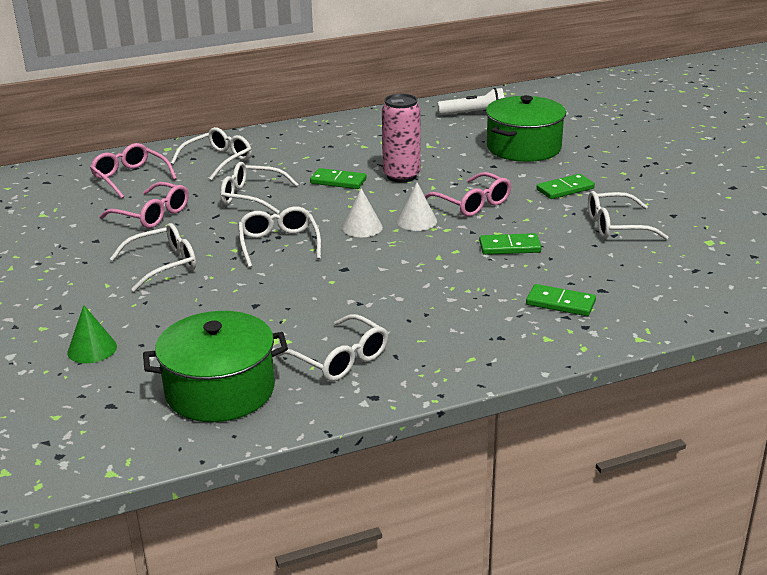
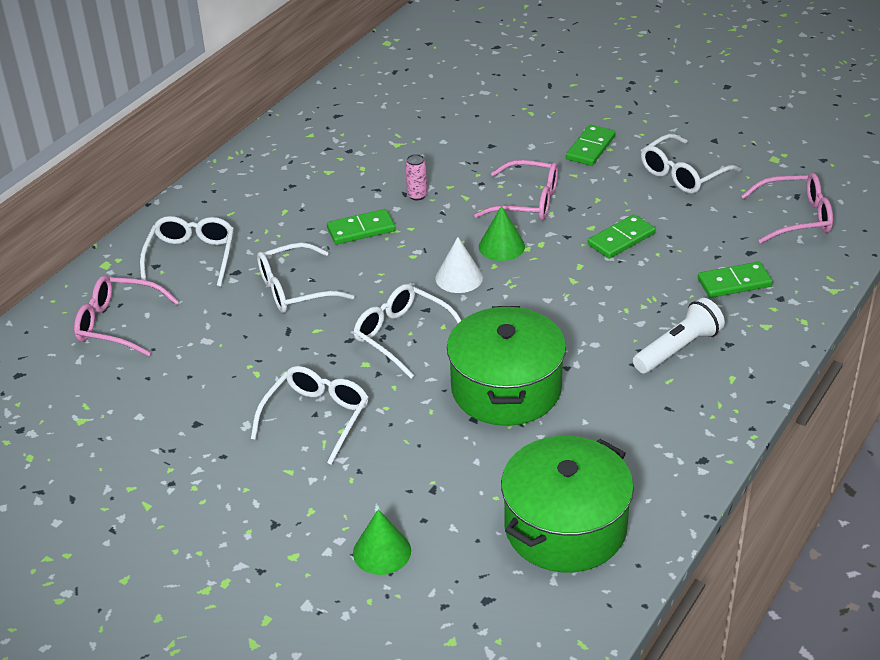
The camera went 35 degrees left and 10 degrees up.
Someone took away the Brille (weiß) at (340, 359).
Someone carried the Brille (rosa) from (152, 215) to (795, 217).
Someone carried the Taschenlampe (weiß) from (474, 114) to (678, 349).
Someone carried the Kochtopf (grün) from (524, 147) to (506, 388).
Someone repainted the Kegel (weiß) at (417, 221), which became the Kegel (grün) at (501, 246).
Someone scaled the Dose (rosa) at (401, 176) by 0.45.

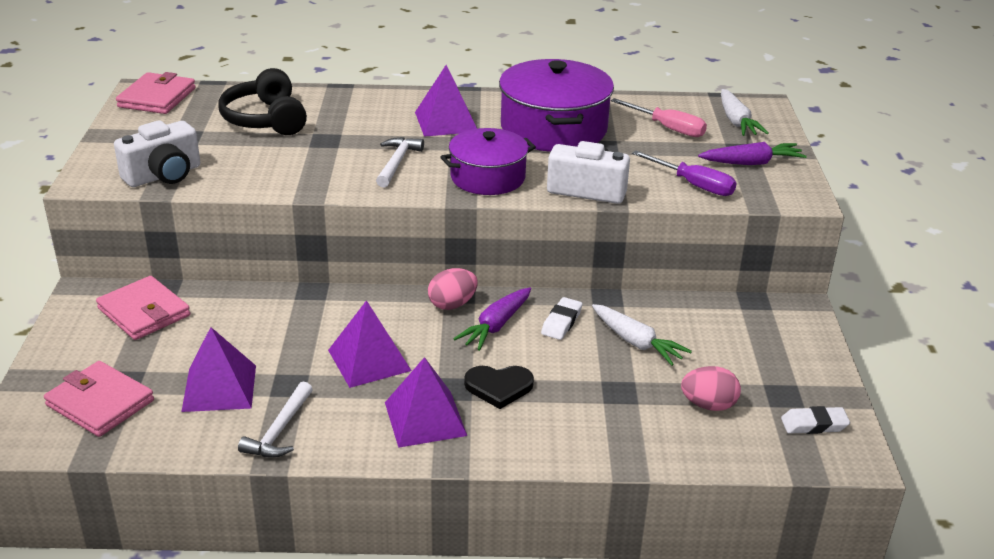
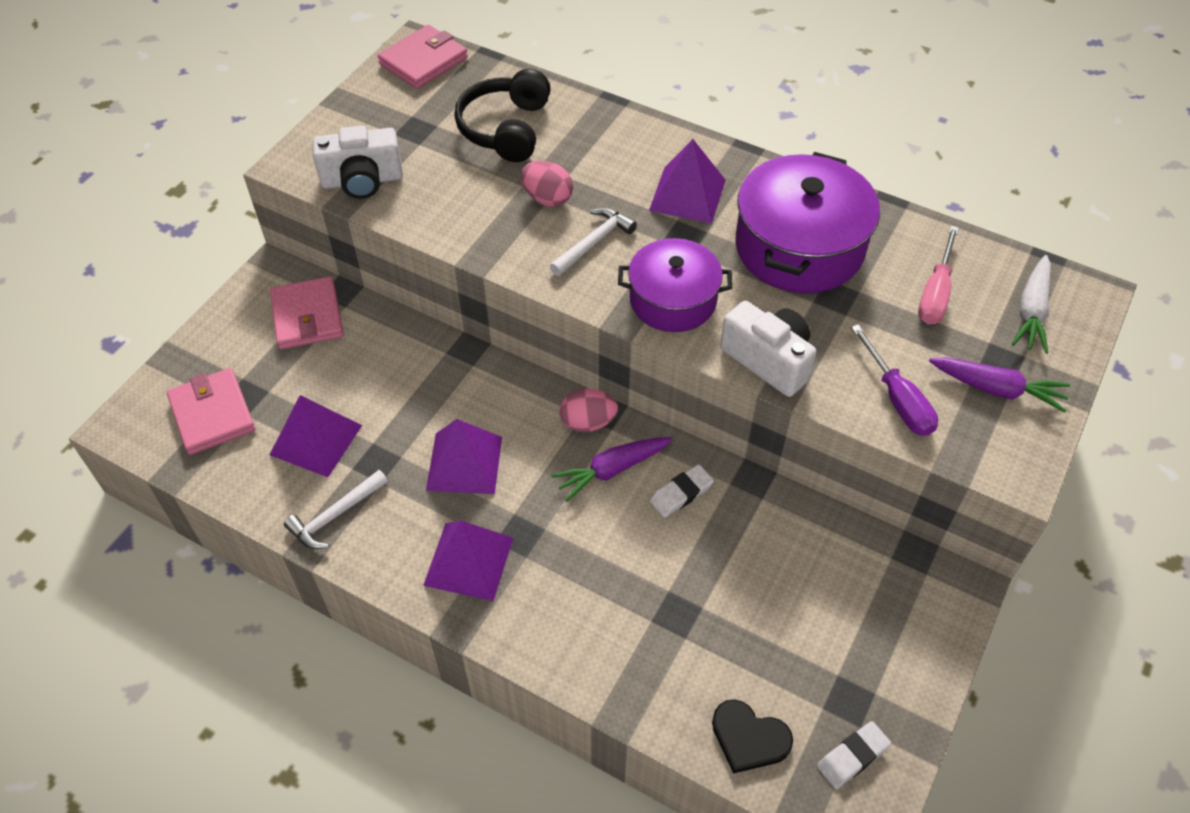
The camera went 30 degrees right and 20 degrees up.
Someone took away the Karotte (weiß) at (636, 342).
Someone carried the Herz (schwarz) from (499, 387) to (749, 738).
Someone carried the Ei (rosa) from (708, 405) to (547, 198).
Someone rotated the Schraubenzieher (rosa) at (667, 128) by 45 degrees clockwise.
Someone rotated the Radiergummi (weiß) at (814, 424) by 60 degrees counterclockwise.

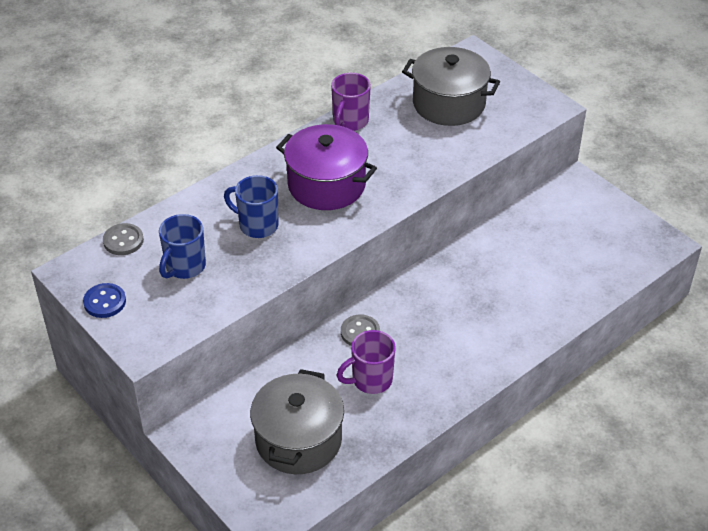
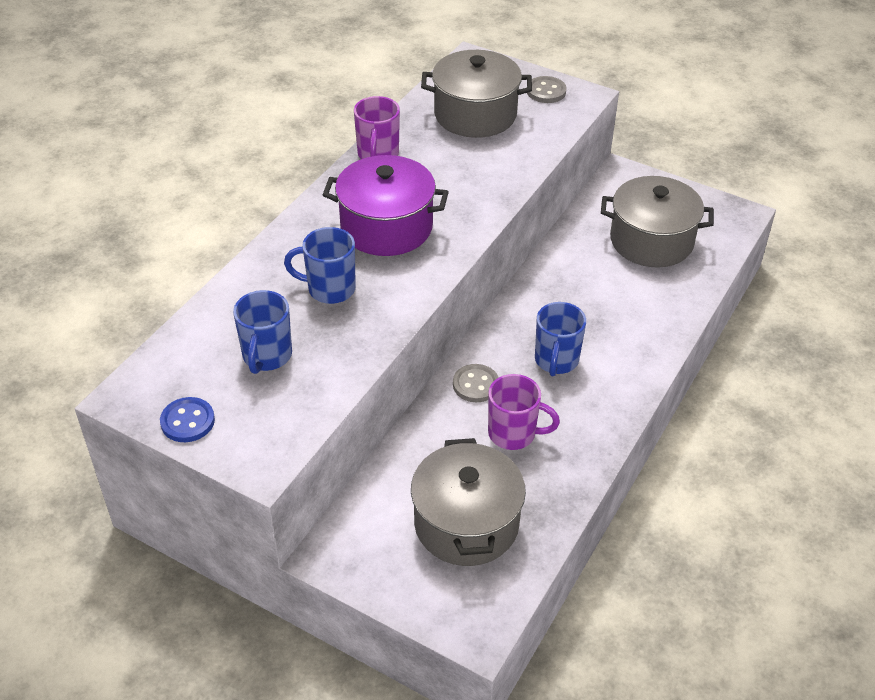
The camera went 20 degrees left and 0 degrees up.
Someone put down the Tasse (blau) at (556, 361).
Someone put down the Kochtopf (grau) at (651, 241).
Someone carried the Knopf (grau) from (123, 241) to (546, 91).
Someone rotated the Tasse (lila) at (371, 380) by 120 degrees counterclockwise.

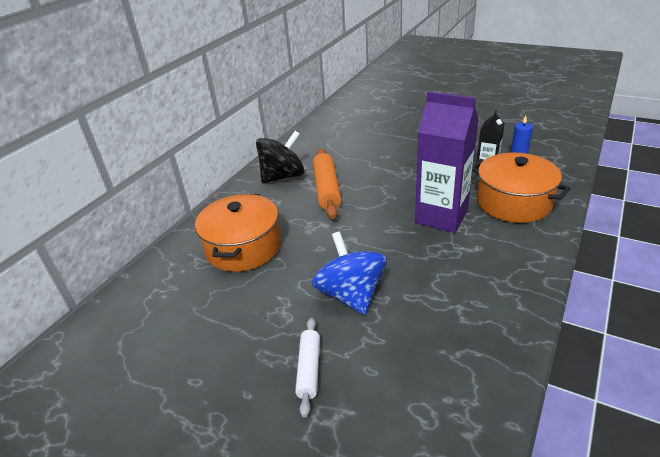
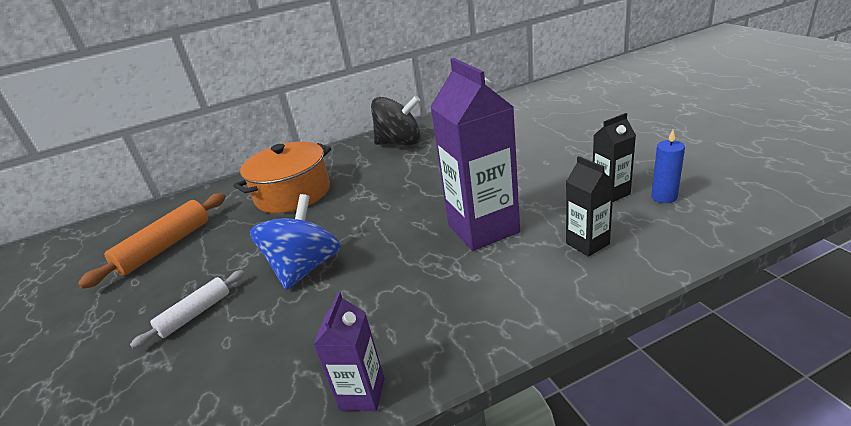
The camera went 40 degrees right and 5 degrees down.
Someone put down the Getränkekarton (lila) at (362, 394).
Someone carried the Nudelholz (orange) from (327, 189) to (165, 247).
Someone swapped the Kochtopf (orange) at (513, 202) for the Getränkekarton (schwarz) at (587, 244).

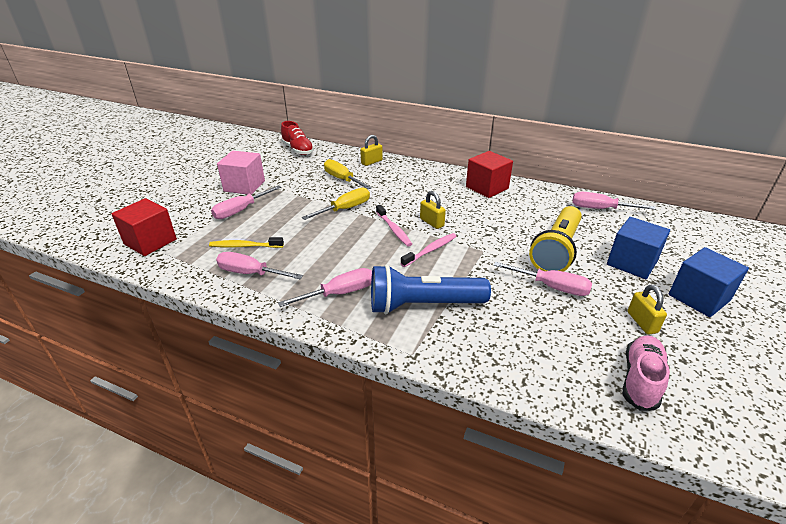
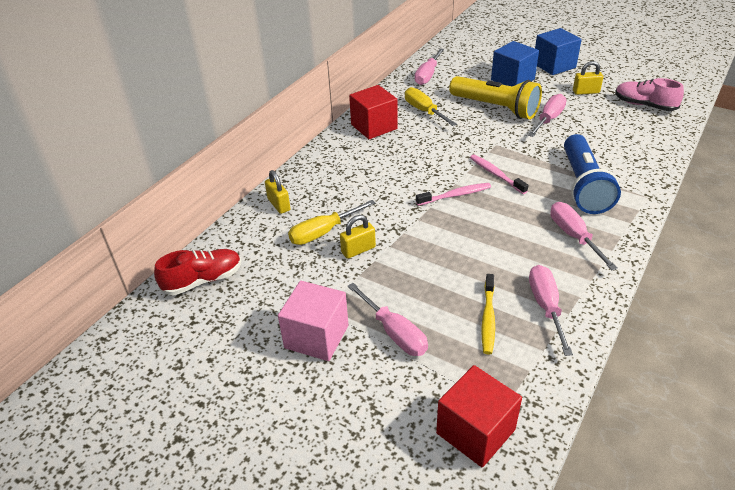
The camera went 80 degrees left and 5 degrees up.
Someone carried the Schraubenzieher (gelb) from (345, 209) to (424, 111).
Someone carried the Vorhängeschloss (gelb) from (432, 222) to (358, 250).
Someone rotated the Schraubenzieher (rosa) at (251, 273) by 150 degrees clockwise.

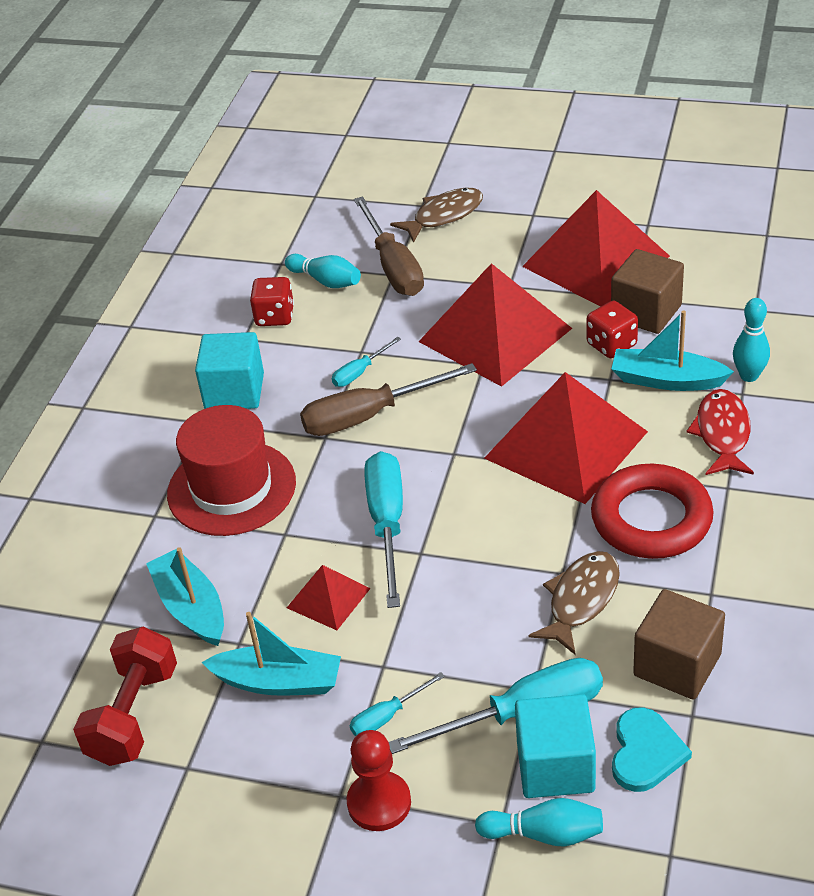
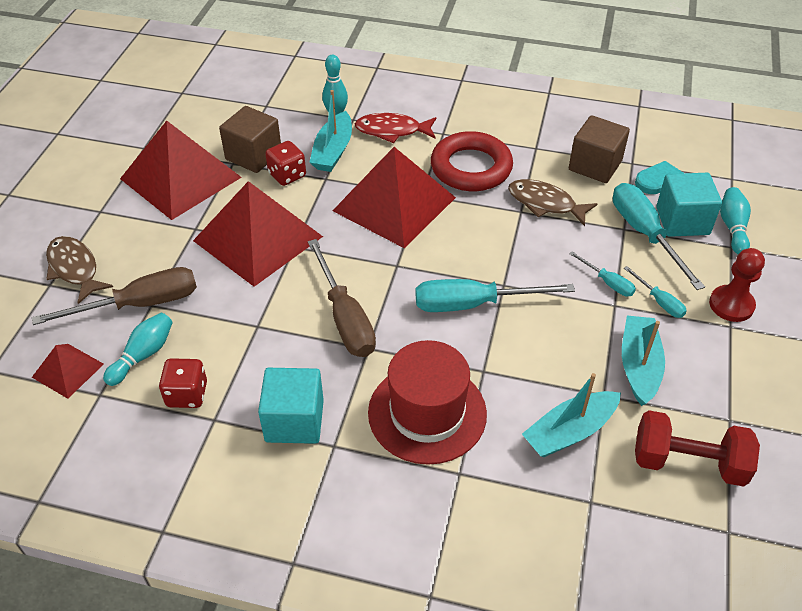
The camera went 95 degrees left and 5 degrees up.
Someone carried the Pyramide (rot) from (328, 598) to (68, 370).
Someone carried the Schraubenzieher (türkis) from (360, 372) to (608, 282).

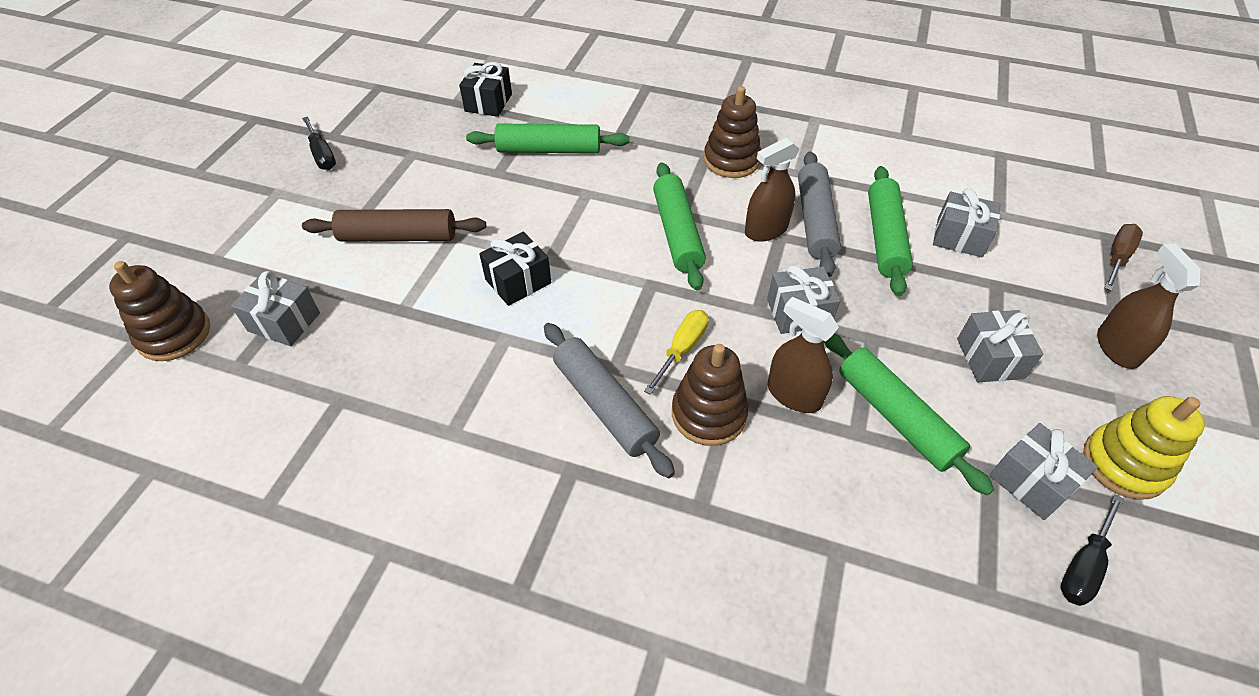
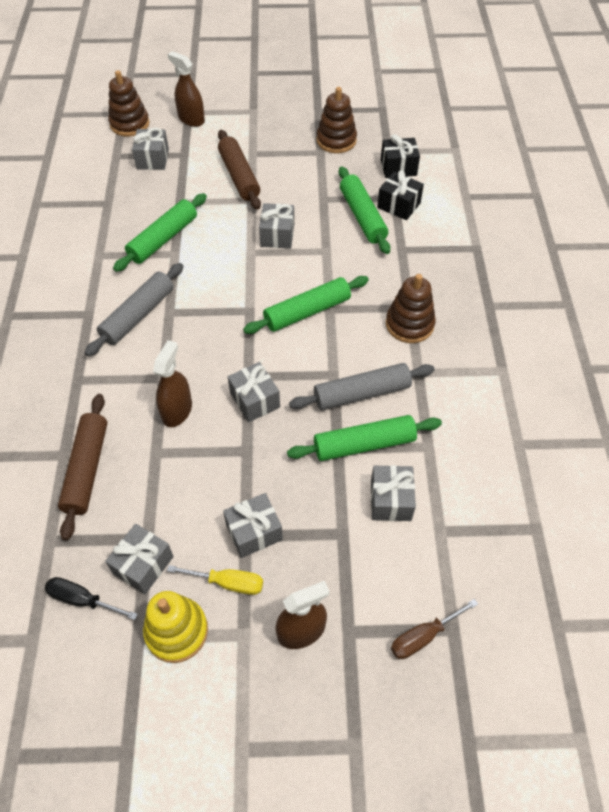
The camera went 70 degrees right and 5 degrees up.
Someone took away the Schraubenzieher (schwarz) at (322, 155).
Someone put down the Nudelholz (braun) at (87, 469).
Someone put down the Geschenk (grau) at (277, 235).
Someone carried the Geschenk (schwarz) from (518, 281) to (398, 205).
Someone carried the Schraubenzieher (gelb) from (682, 349) to (228, 582).
Someone carried the Stapelspielzeug (braun) from (708, 414) to (336, 140).
Someone carried the Sprühflasche (braun) from (766, 230) to (191, 119).
Someone carried the Nudelholz (grün) from (895, 417) to (163, 239).
Someone rotated the Schraubenzieher (braun) at (1117, 258) by 135 degrees clockwise.

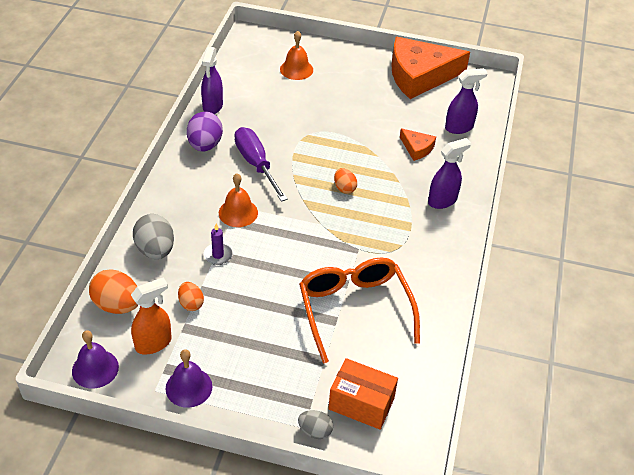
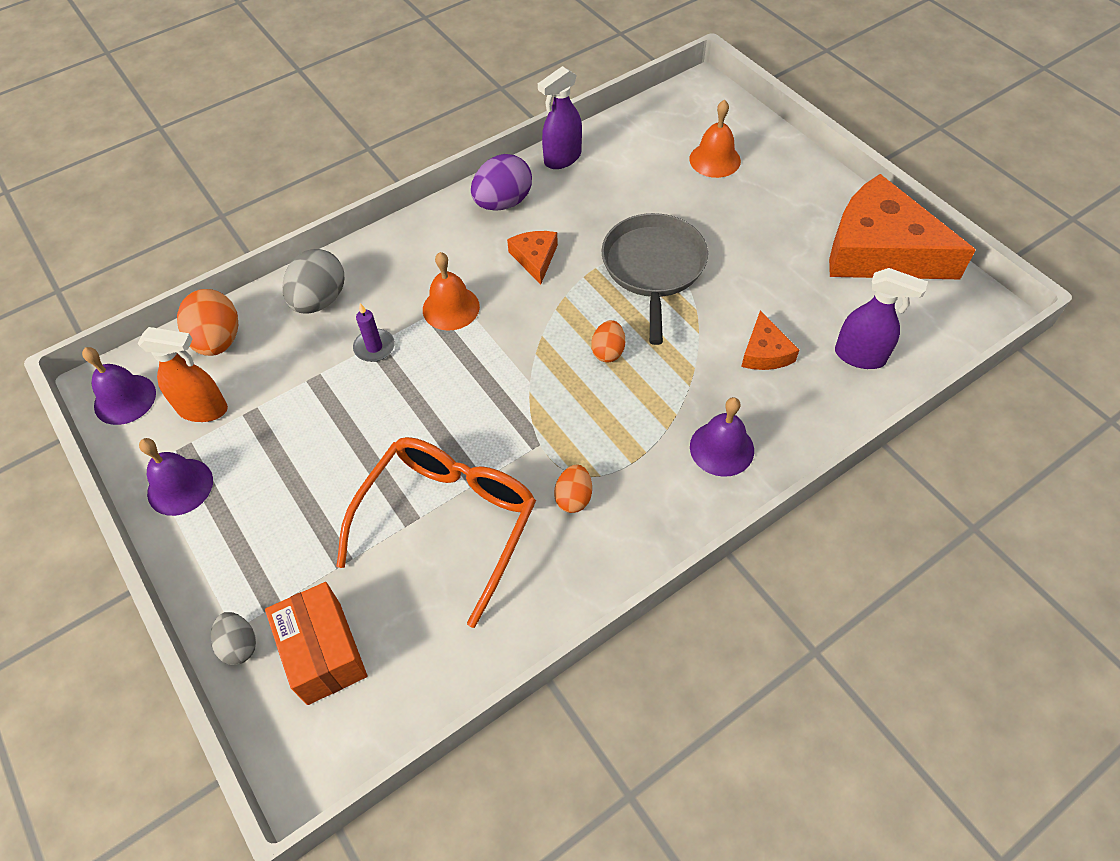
The camera went 45 degrees right and 10 degrees up.
Someone put down the Pfanne (grau) at (653, 267).
Someone carried the Ei (orange) from (191, 303) to (573, 497).
Someone swapped the Schraubenzieher (lila) at (256, 164) for the Käse (orange) at (535, 258).
Someone swapped the Sprühflasche (lila) at (442, 201) for the Glocke (lila) at (721, 448).

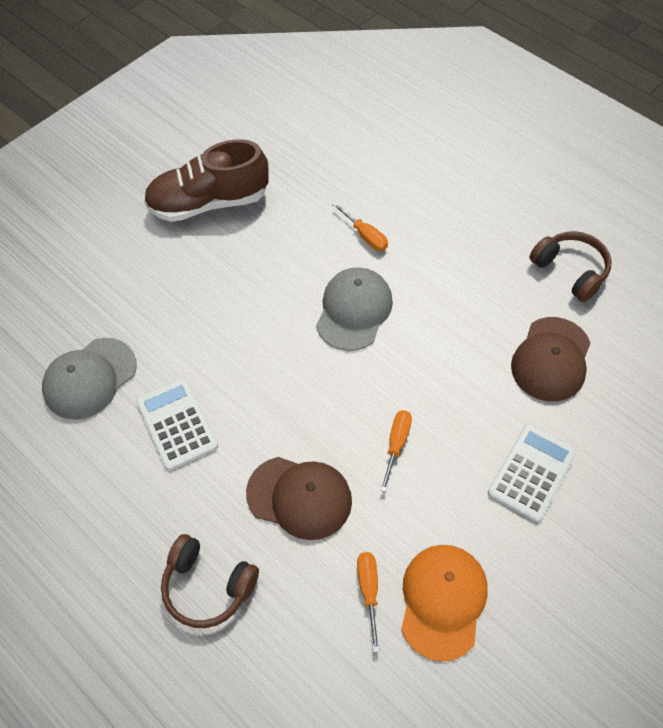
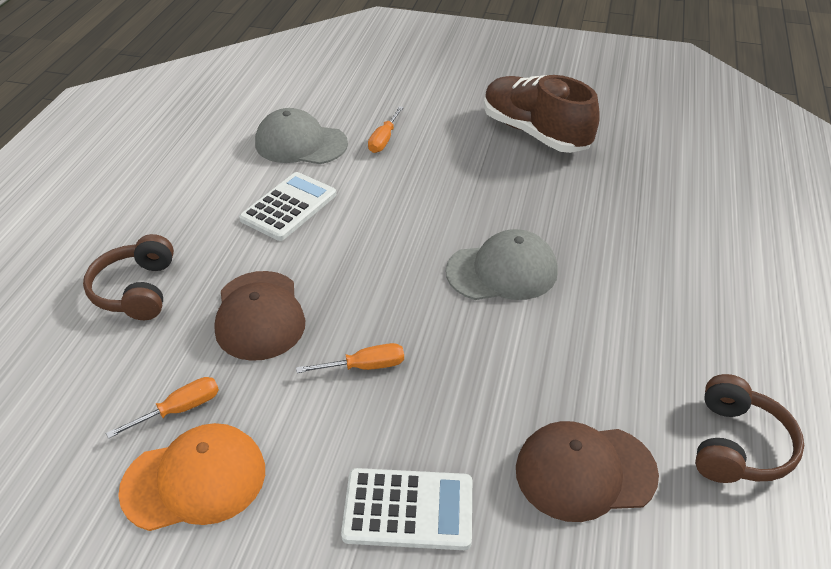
The camera went 60 degrees right and 15 degrees down.
Someone carried the Schraubenzieher (orange) from (365, 236) to (383, 140).

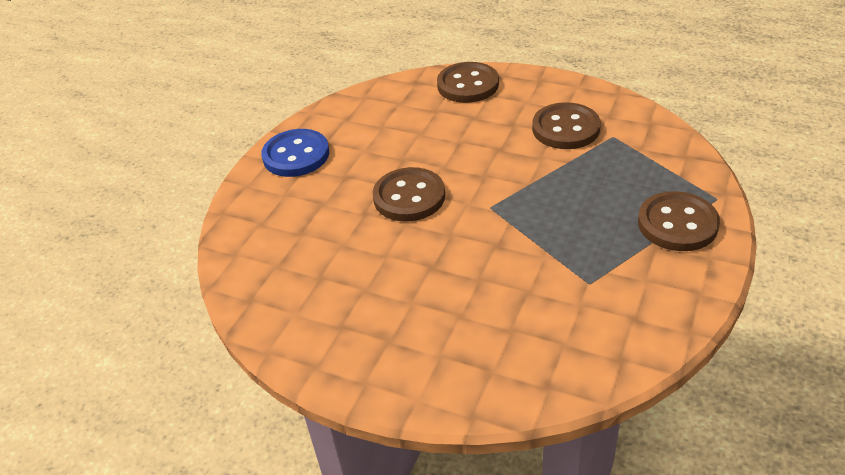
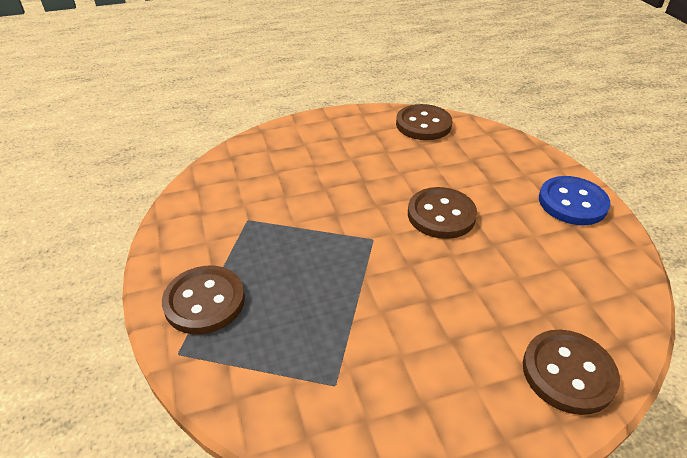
The camera went 135 degrees right and 0 degrees up.
Someone carried the Knopf (braun) from (565, 128) to (423, 124).

